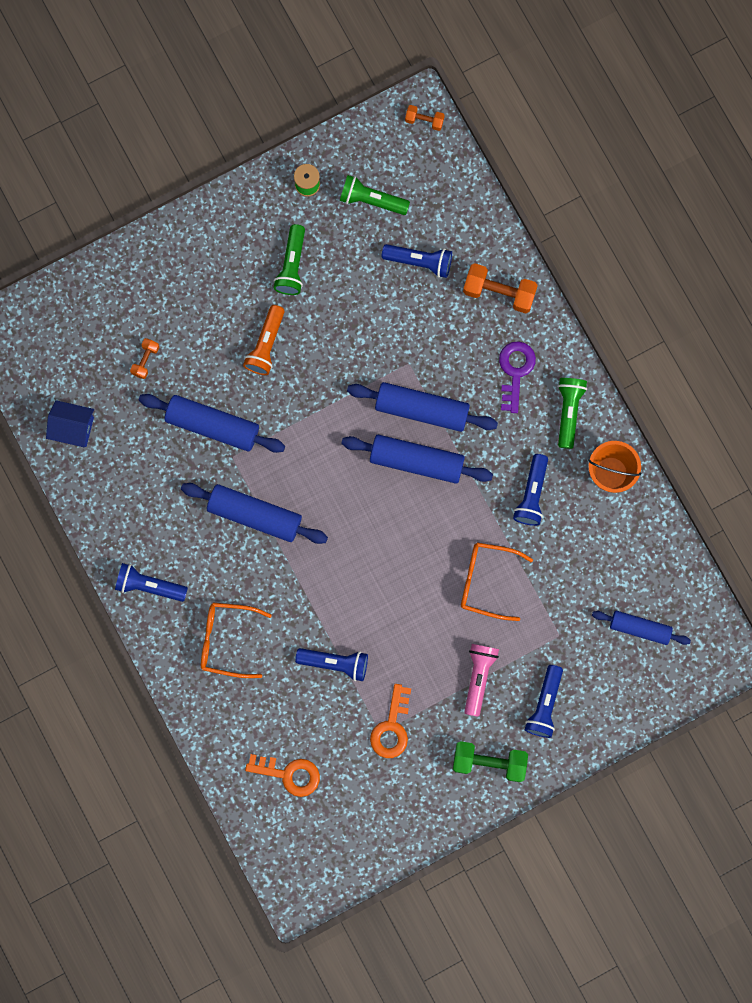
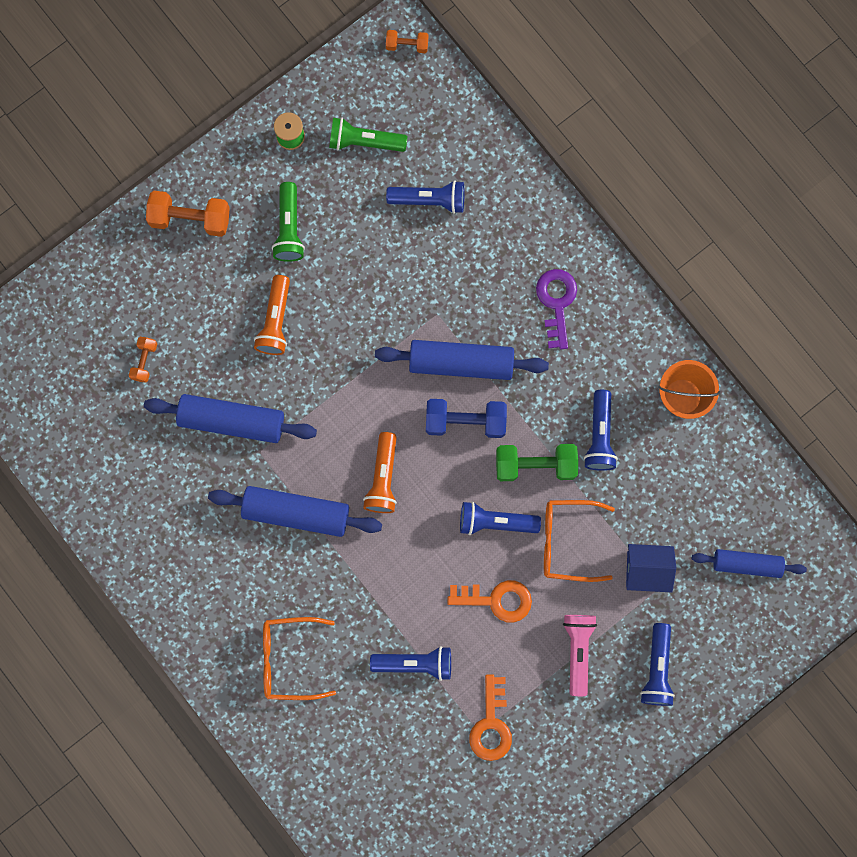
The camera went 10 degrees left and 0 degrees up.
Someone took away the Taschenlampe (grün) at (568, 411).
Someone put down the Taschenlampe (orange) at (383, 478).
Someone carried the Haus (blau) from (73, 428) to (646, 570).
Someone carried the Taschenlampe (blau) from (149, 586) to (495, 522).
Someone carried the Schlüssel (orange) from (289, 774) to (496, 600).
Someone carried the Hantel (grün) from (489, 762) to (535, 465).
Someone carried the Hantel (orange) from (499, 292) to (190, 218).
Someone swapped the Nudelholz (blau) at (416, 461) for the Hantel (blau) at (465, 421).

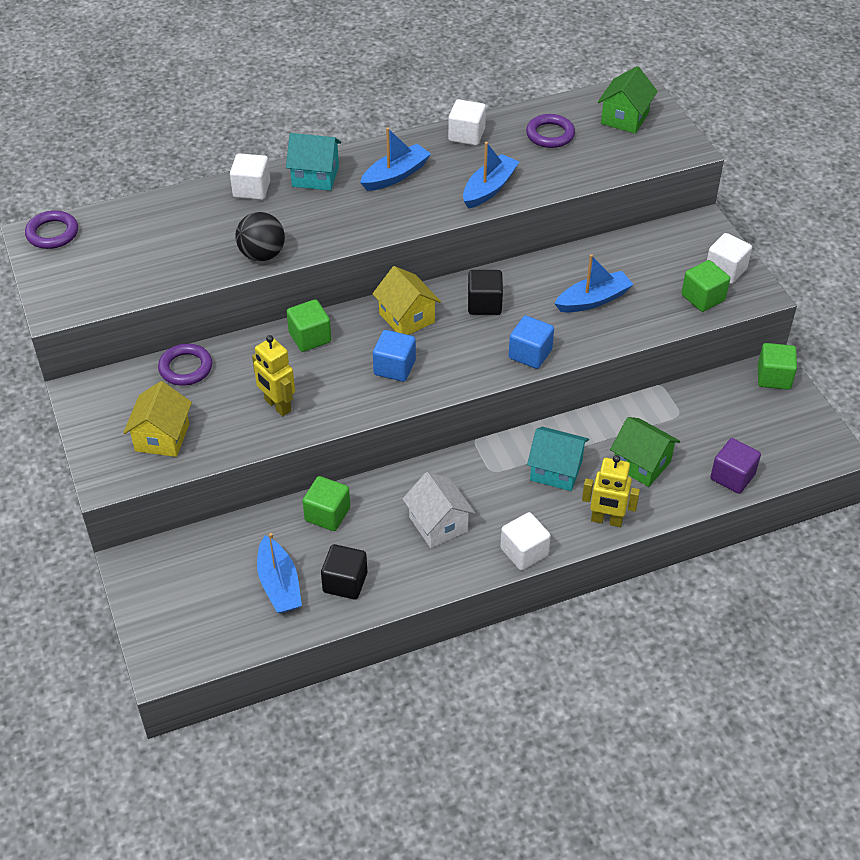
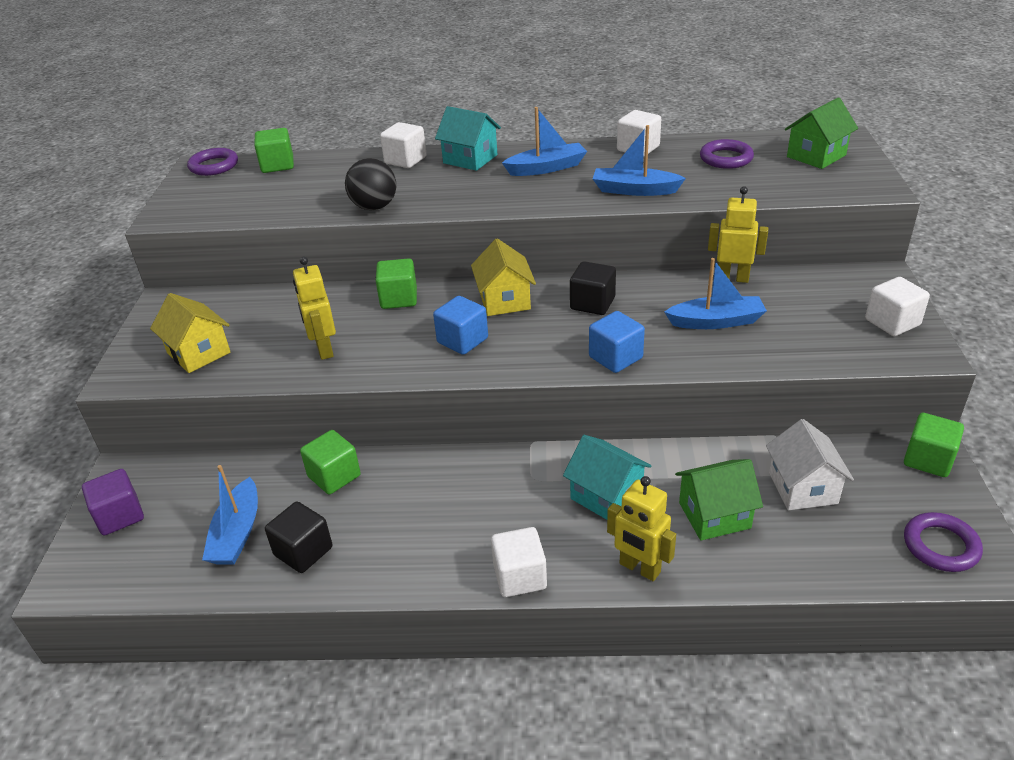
The camera went 25 degrees right and 10 degrees down.
Someone put down the Roboter (gelb) at (732, 278).
Someone carried the Ring (lila) from (186, 368) to (940, 546).
Someone carried the Haus (weiß) from (438, 524) to (802, 488).
Someone carried the Kubus (grün) from (703, 298) to (277, 165).
Someone carried the Kubus (lila) from (732, 477) to (120, 516).
Someone rotated the Haus (gelb) at (162, 437) by 75 degrees counterclockwise.
Someone rotated the Boot (blau) at (489, 188) by 135 degrees counterclockwise.
Someone rotated the Haus (grün) at (641, 464) by 75 degrees counterclockwise.

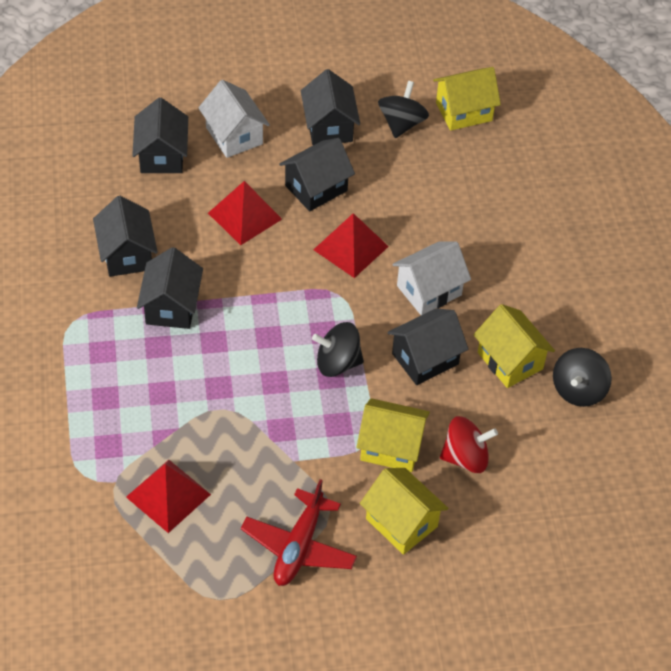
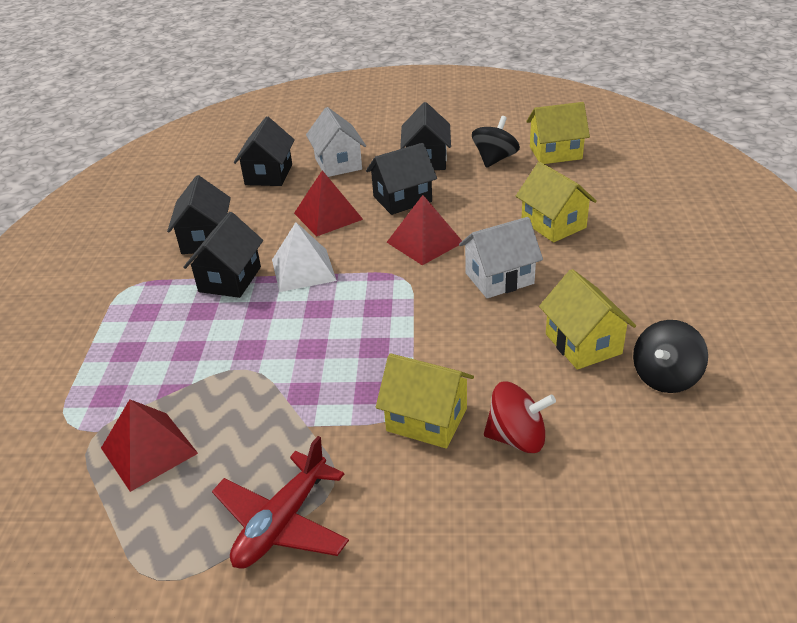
The camera went 15 degrees right and 15 degrees down.
Someone took away the Kreisel (schwarz) at (337, 363).
Someone took away the Haus (schwarz) at (425, 359).
Someone put down the Pyramide (weiß) at (303, 270).
Someone carried the Haus (gelb) from (401, 522) to (553, 224).

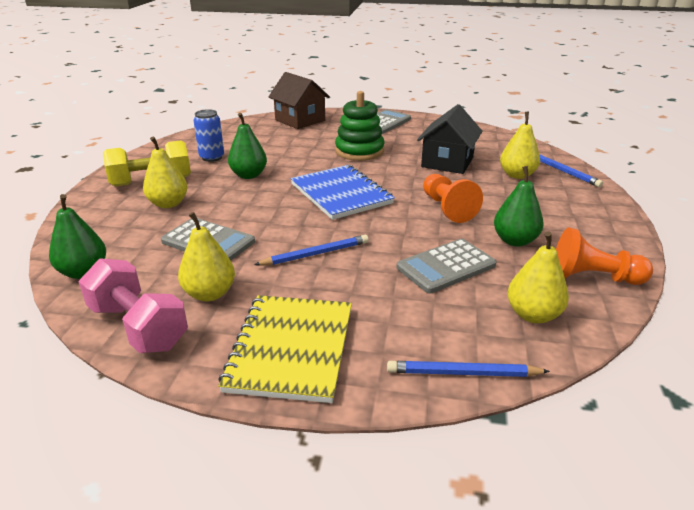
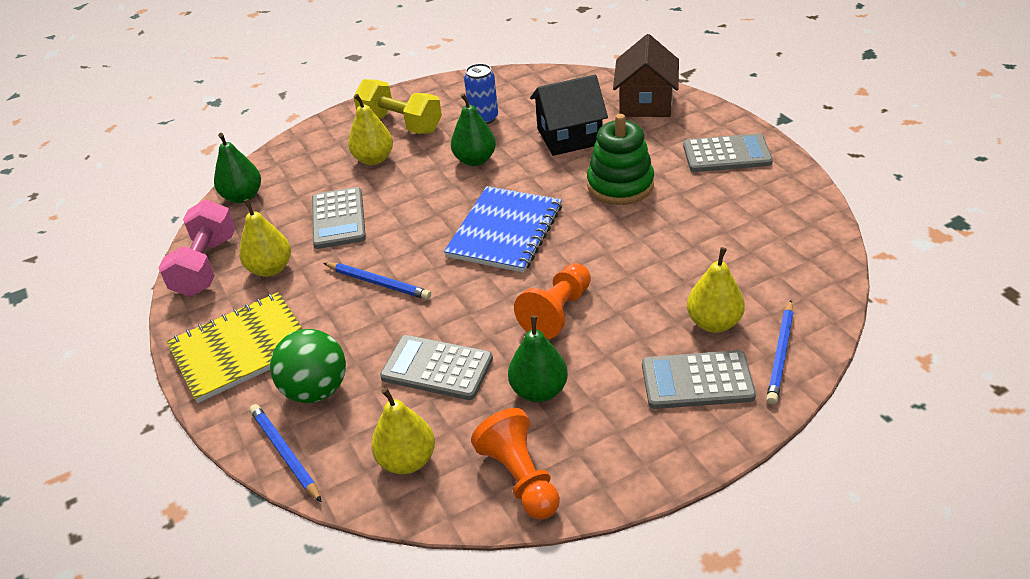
The camera went 55 degrees right and 10 degrees up.
Someone put down the Ball (grün) at (316, 390).
Someone put down the Taschenrechner (grau) at (697, 380).
Someone carried the Haus (schwarz) from (447, 162) to (569, 136).

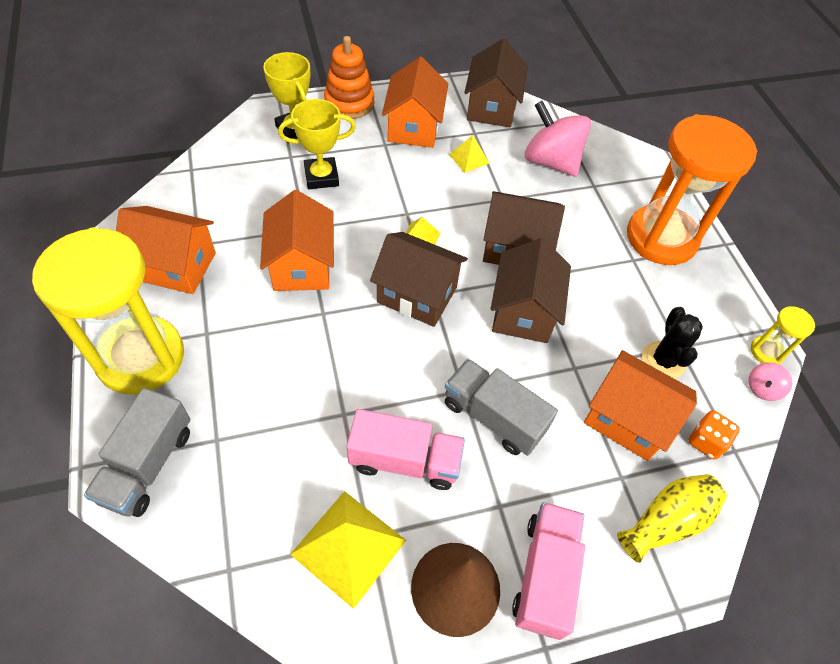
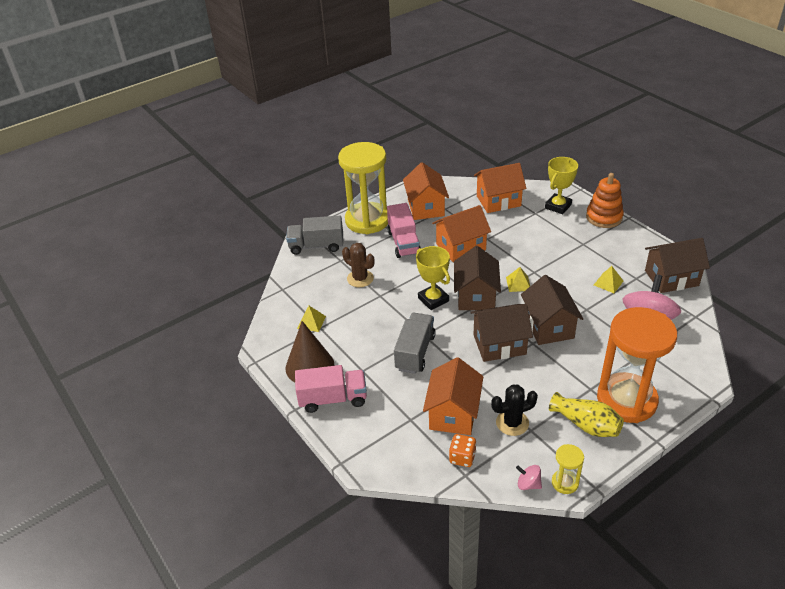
The camera went 75 degrees right and 15 degrees down.
Someone put down the Kaktus (braun) at (360, 278).
Someone carried the Pokal (gelb) from (321, 177) to (433, 299).
Someone carried the Lastwagen (rosa) from (404, 460) to (403, 242).
Someone carried the Haus (orange) from (414, 127) to (498, 201).
Someone carried the Vase (gelb) from (666, 521) to (586, 425).
Someone scaled the Pyramide (gelb) at (348, 547) by 0.53.

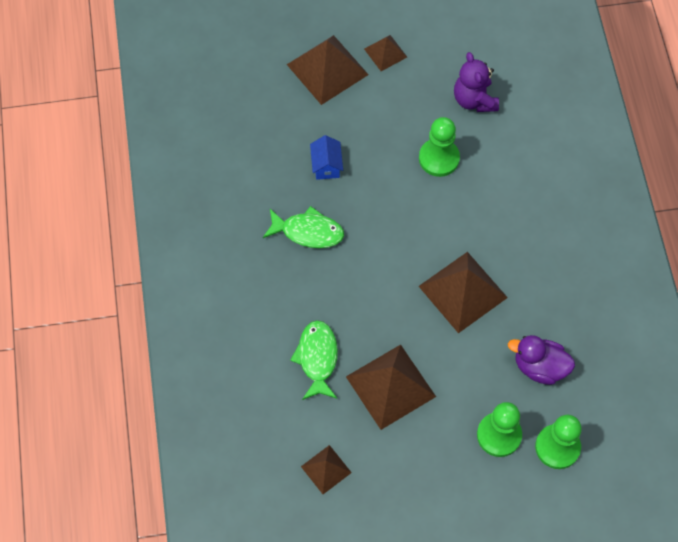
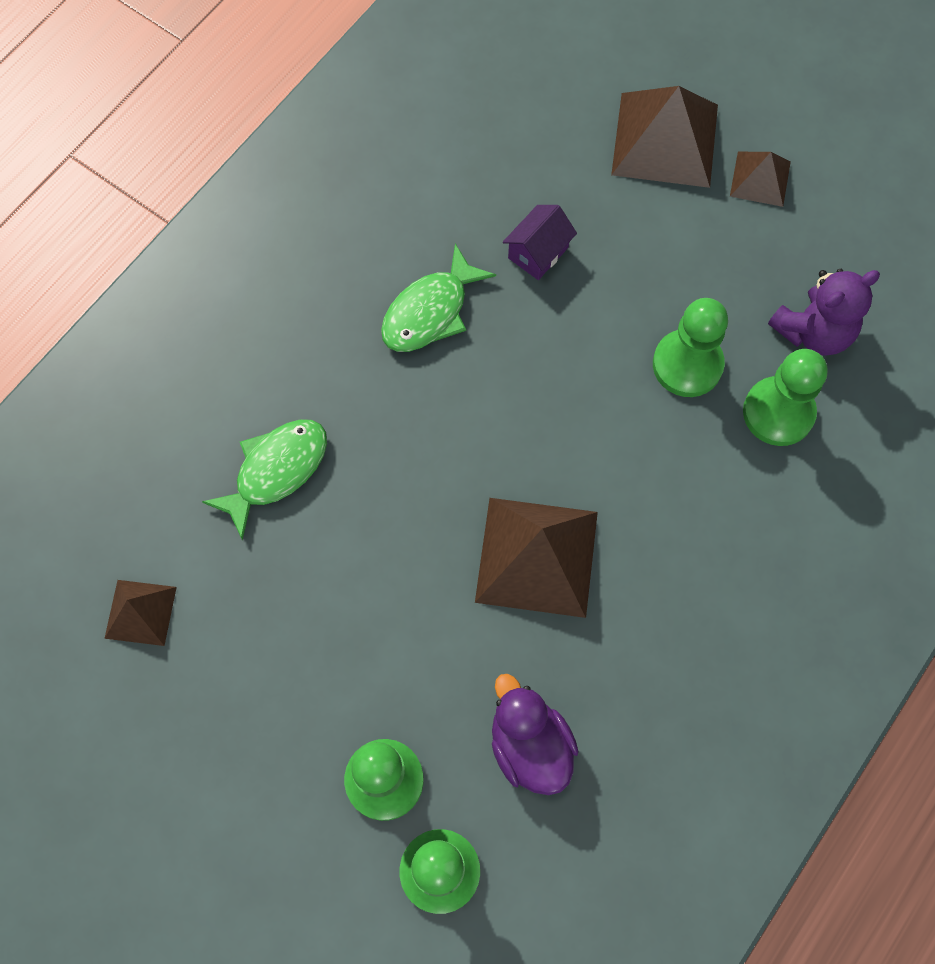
The camera went 45 degrees right and 5 degrees up.
Someone took away the Pyramide (braun) at (390, 386).
Someone put down the Bauer (grün) at (778, 412).
Someone repainted the Haus (blau) at (326, 166), which became the Haus (lila) at (538, 253).
Someone rotated the Fisch (grün) at (308, 232) by 75 degrees clockwise.
Someone rotated the Teddybär (lila) at (474, 100) by 150 degrees counterclockwise.

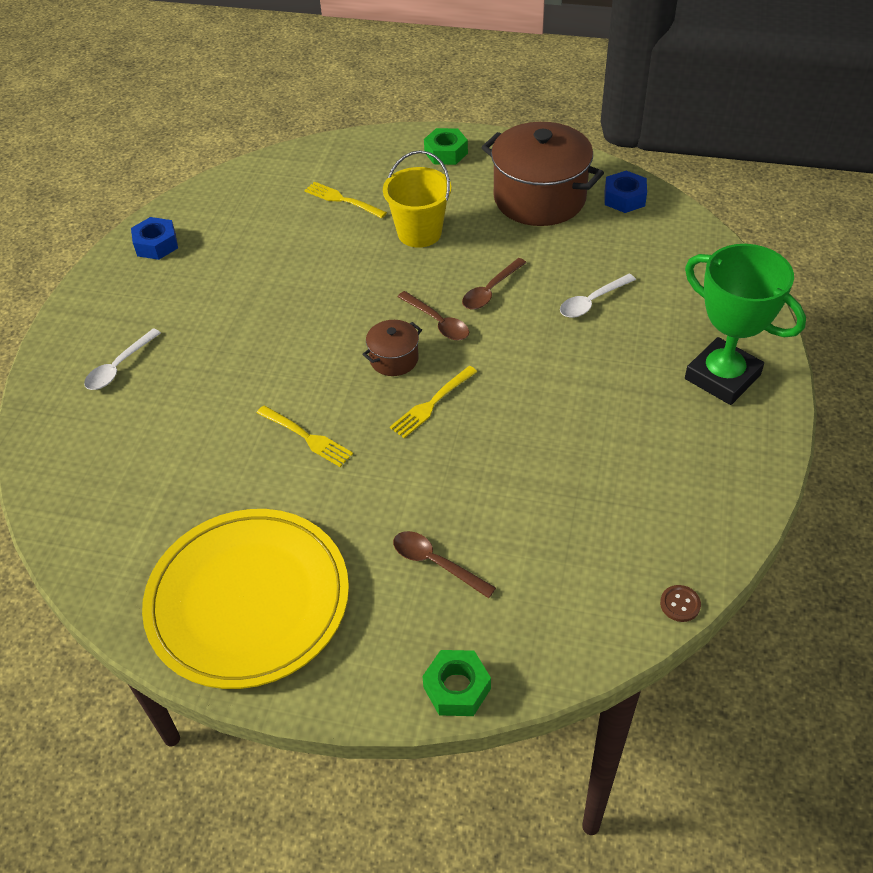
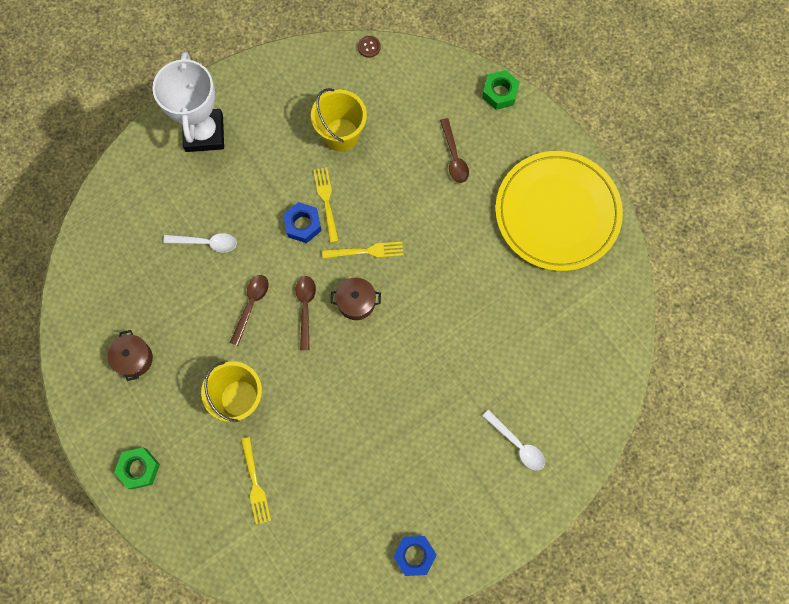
The camera went 140 degrees left and 25 degrees up.
Someone put down the Eimer (gelb) at (341, 135).
Someone carried the Gabel (gelb) from (307, 437) to (326, 201).
Someone carried the Sechskantmutter (blau) from (624, 198) to (303, 225).
Someone repainted the Pokal (grün) at (722, 377), which became the Pokal (weiß) at (204, 133).
Someone rotated the Löffel (weiß) at (119, 367) by 60 degrees clockwise.
Someone rotated the Löffel (braun) at (490, 291) by 60 degrees counterclockwise.
Someone scaled the Kochtopf (braun) at (539, 198) by 0.46.

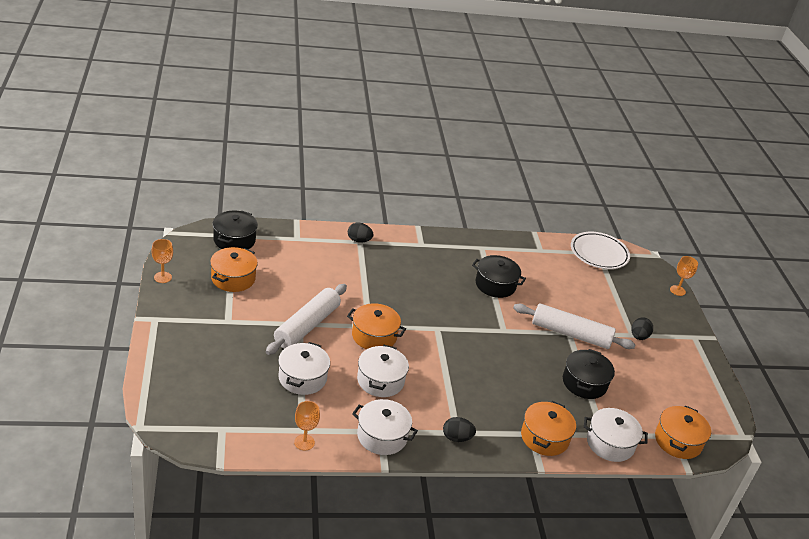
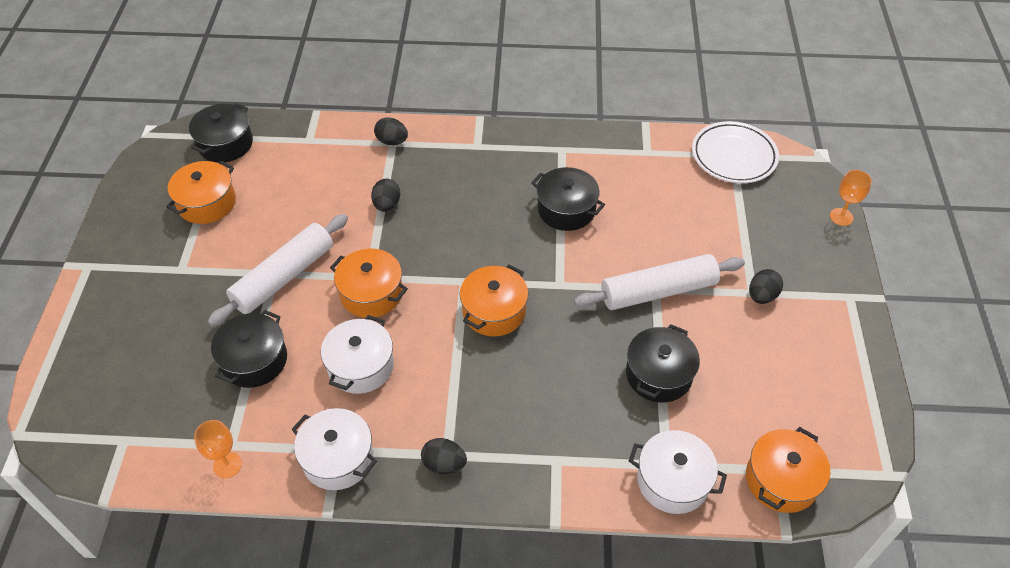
The camera went 15 degrees right and 15 degrees up.
Someone took away the Kelch (orange) at (163, 277).
Someone put down the Ei (schwarz) at (387, 205).
Someone carried the Kochtopf (orange) from (544, 437) to (494, 311).
Someone repainted the Kochtopf (weiß) at (302, 378), which became the Kochtopf (schwarz) at (254, 360).
Someone rotated the Nudelholz (weiß) at (571, 334) by 45 degrees counterclockwise.

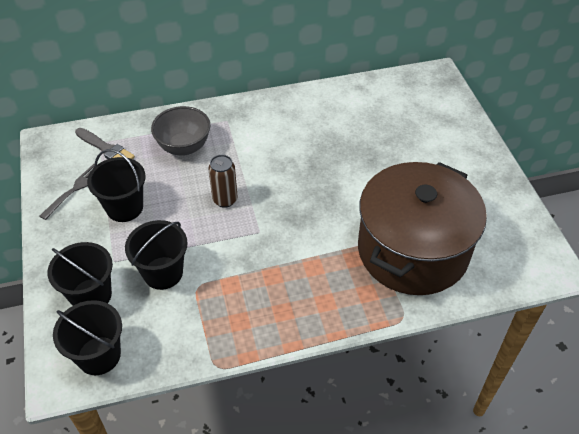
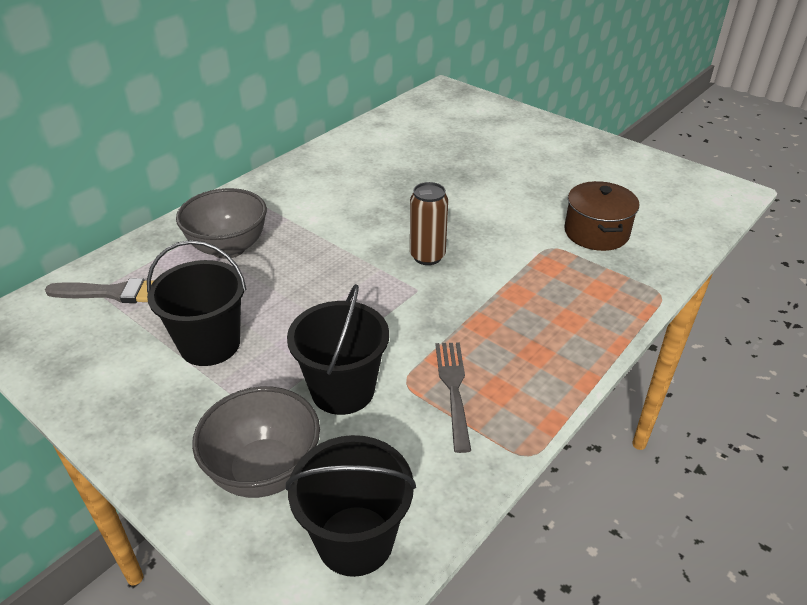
The camera went 35 degrees left and 10 degrees down.
Someone carried the Gabel (grau) from (74, 190) to (454, 390).
Someone carried the Dose (braun) from (225, 200) to (427, 256).
Someone swapped the Eimer (schwarz) at (91, 295) for the Schüssel (grau) at (264, 471).
Someone scaled the Kochtopf (braun) at (413, 250) by 0.45.

